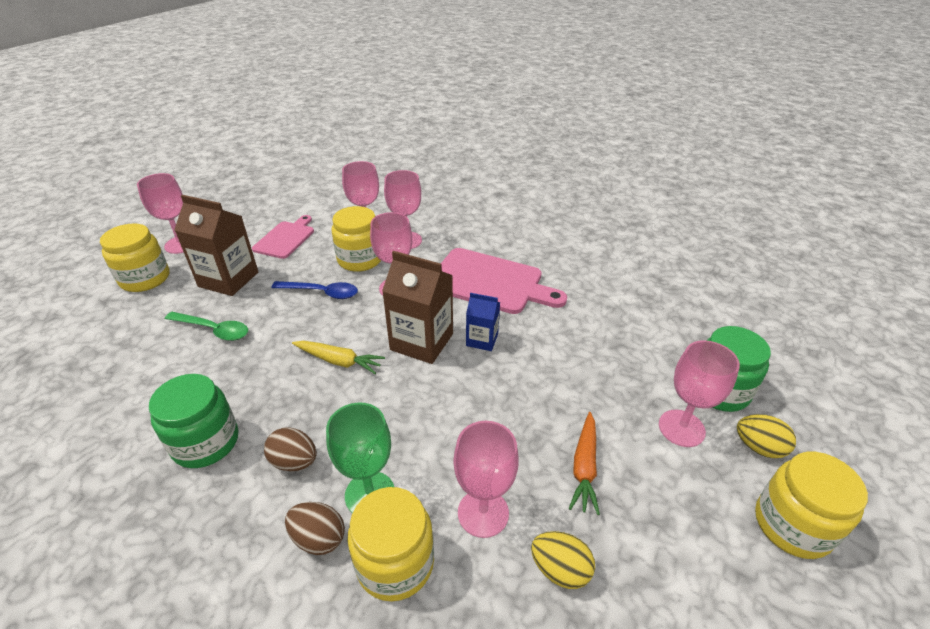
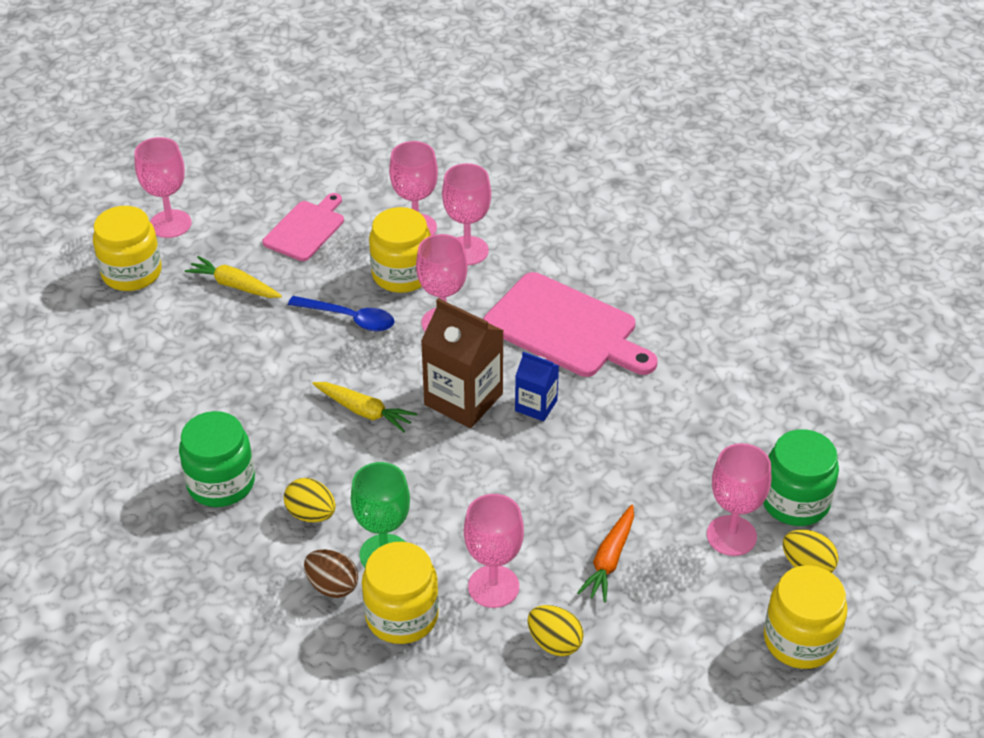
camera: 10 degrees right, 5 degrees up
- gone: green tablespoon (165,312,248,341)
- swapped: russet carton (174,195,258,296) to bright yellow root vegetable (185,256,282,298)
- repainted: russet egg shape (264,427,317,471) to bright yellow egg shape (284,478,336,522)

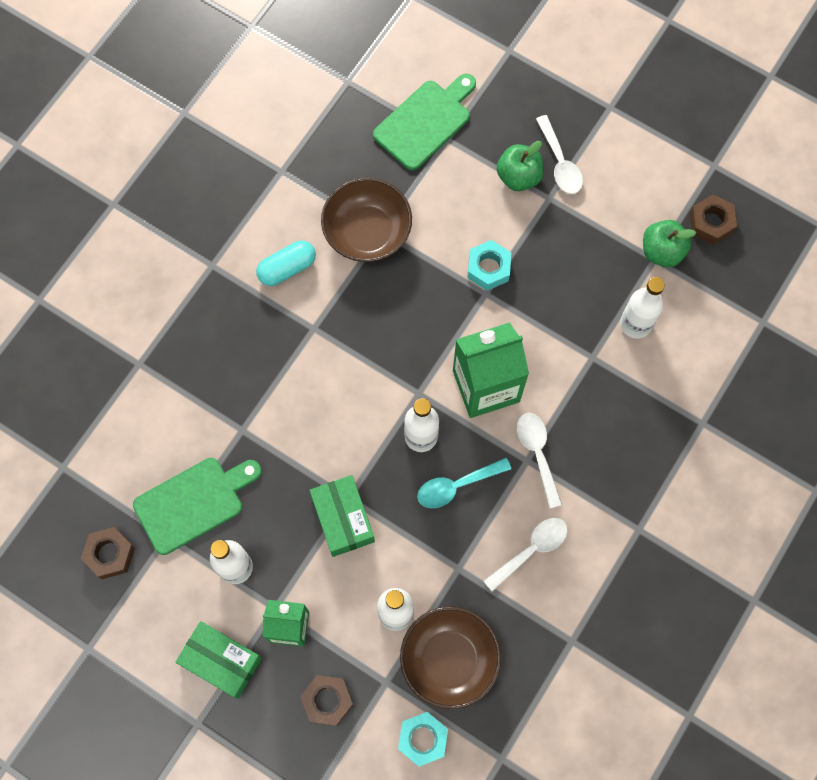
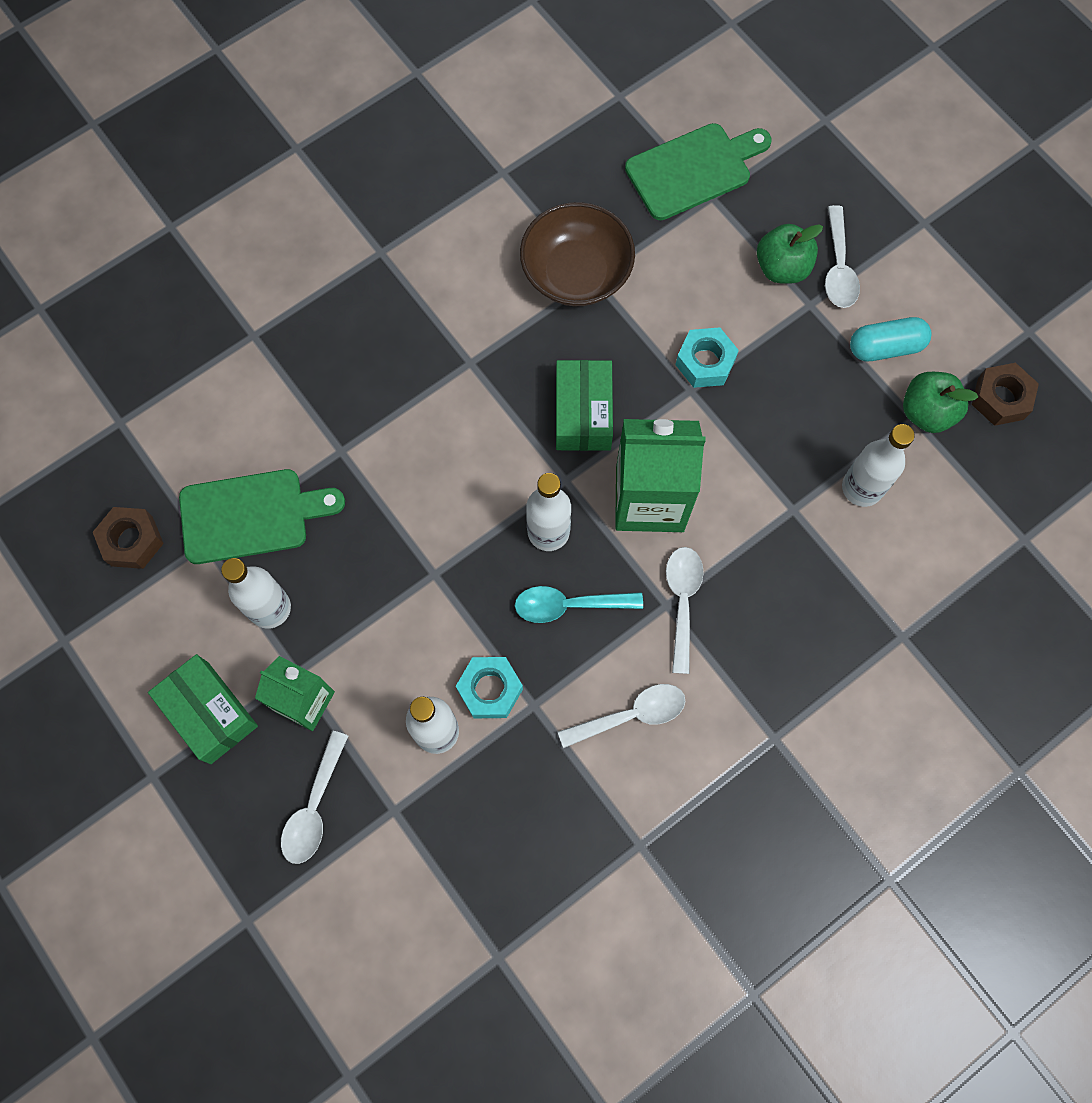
camera: 20 degrees right, 0 degrees up
- gone: russet bowl (400,606,501,709)
- shifted: teal pill (256,241,316,286) to (850,317,932,361)
- shifted: green box (309,475,375,557) to (556,360,613,451)
- shifted: teal nut (398,712,448,767) to (456,657,523,718)
- swapped: russet nut (300,675,353,726) to white tablespoon (281,731,348,864)

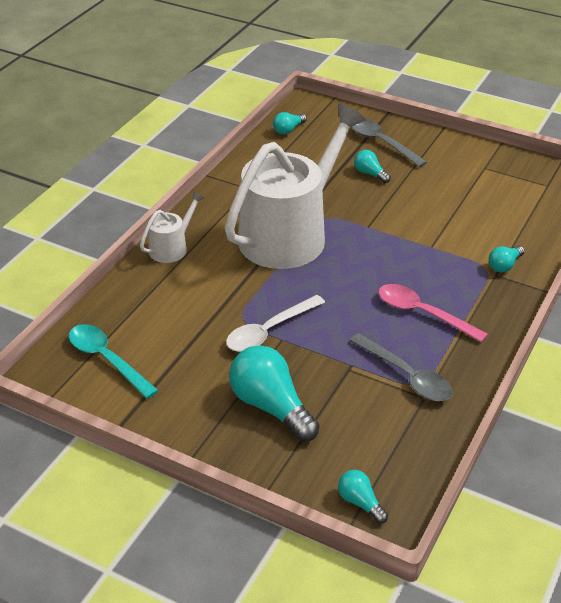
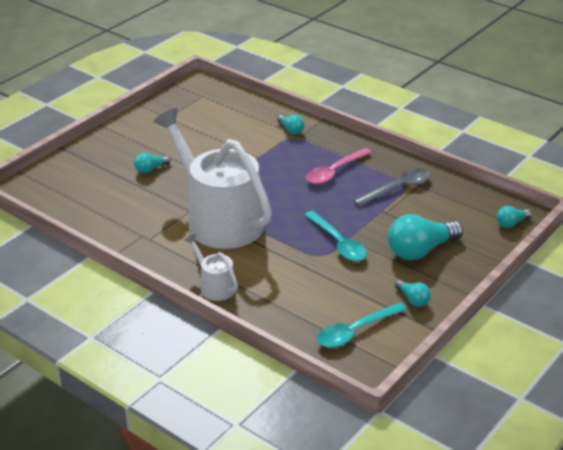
camera: 80 degrees left, 5 degrees down
- gone: ash-grey tablespoon (352,119,427,167)
- shifted: teal lightbulb (273,112,307,135) to (395,280,431,307)
- repainted: white tablespoon (226,295,325,352) to teal tablespoon (304,211,367,261)

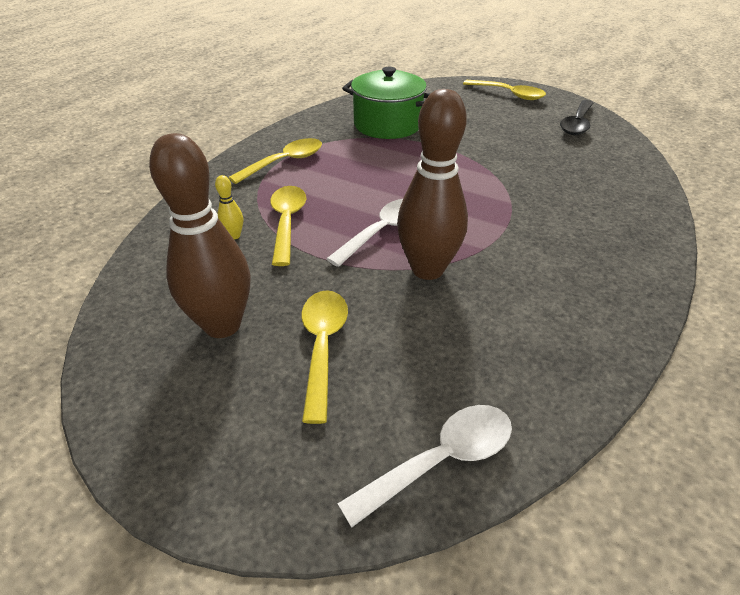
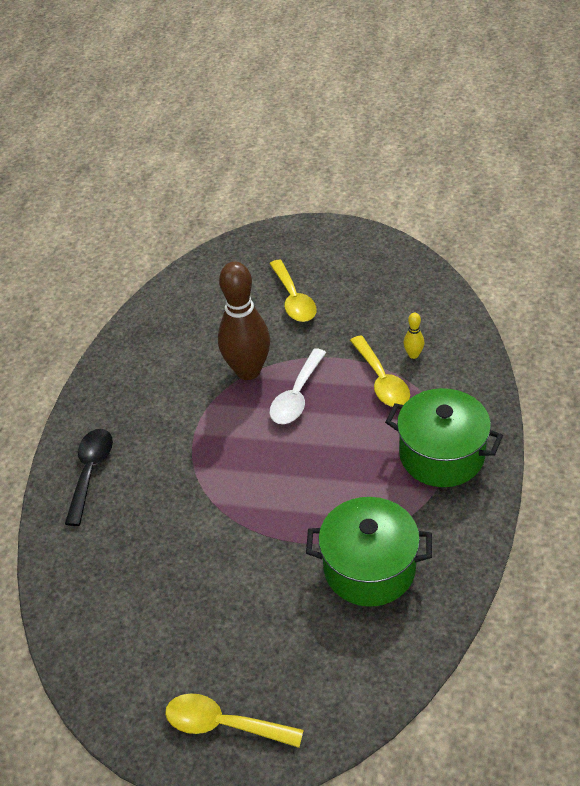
camera: 165 degrees right, 5 degrees up
- gone: russet tenpin (149,133,250,338)
- gone: white tablespoon (338,405,512,528)
- shifted: ebony tablespoon (560,100,594,135) to (65,429,113,526)
- swapped: bright yellow tablespoon (228,138,322,184) to green pot (385,388,503,487)

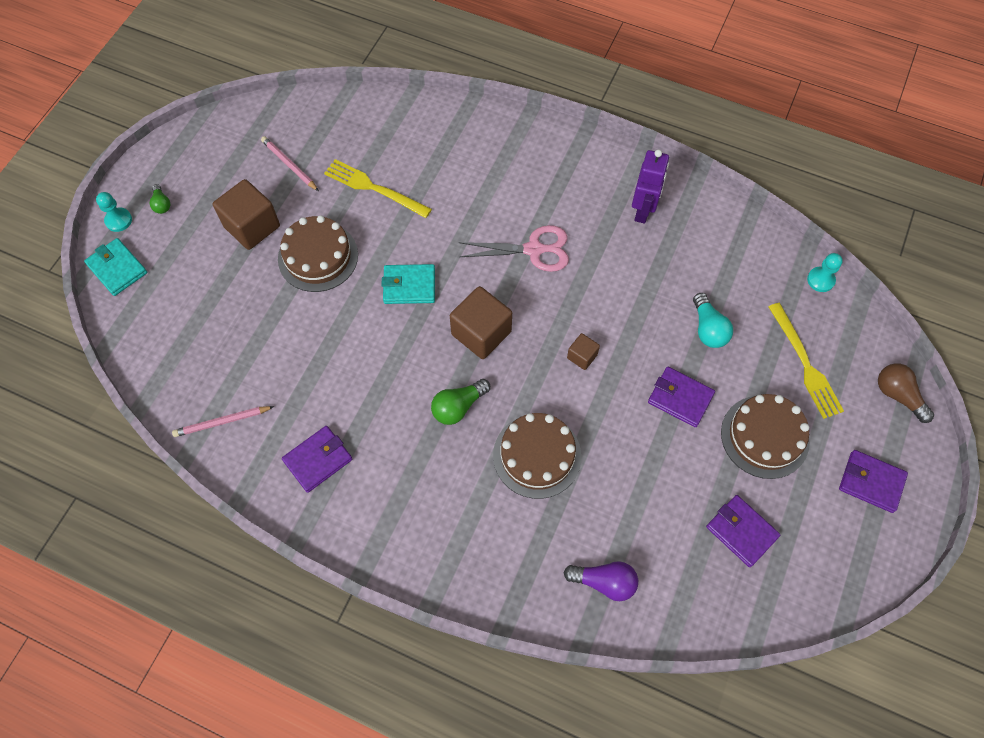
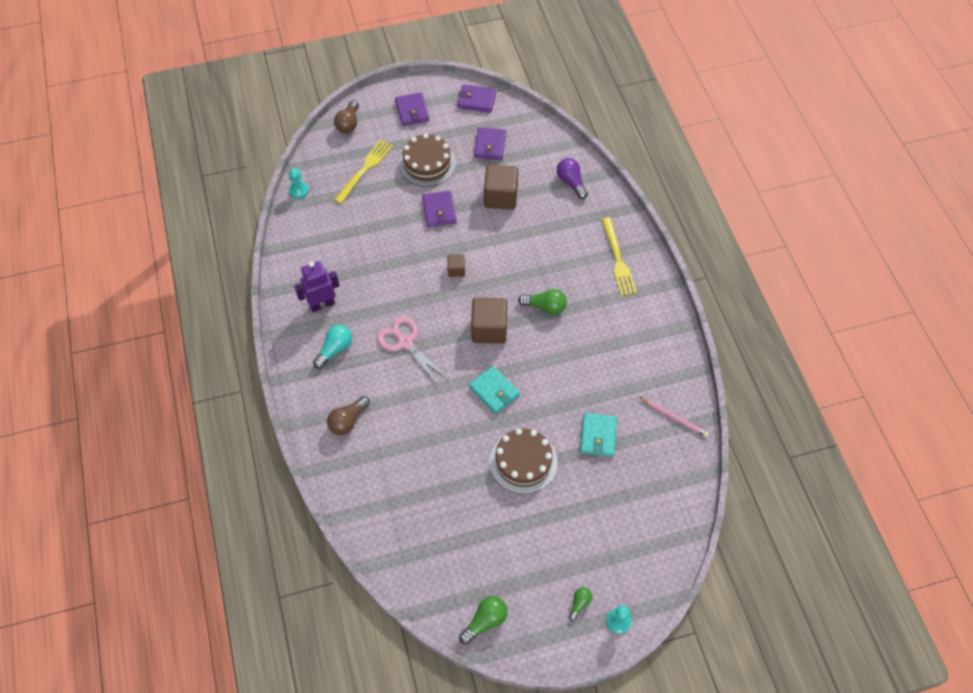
camera: 130 degrees left, 5 degrees down
- gone: pink lead pencil (261,136,319,191)
- gone: russet gateau (493,413,582,499)
- new: russet lightbulb (327,396,370,435)
- new: green lightbulb (459,596,508,645)
- shifted: teal wallet (84,238,147,296) to (580,413,617,457)
- shifted: russet block (213,179,280,250) to (484,165,518,210)
- shifted: purple wallet (282,426,352,493) to (457,84,496,113)
- shifted: bright yellow dinner fork (324,159,432,218) to (602,217,637,296)
- shifted: teal lightbulb (693,293,733,348) to (313,325,352,369)

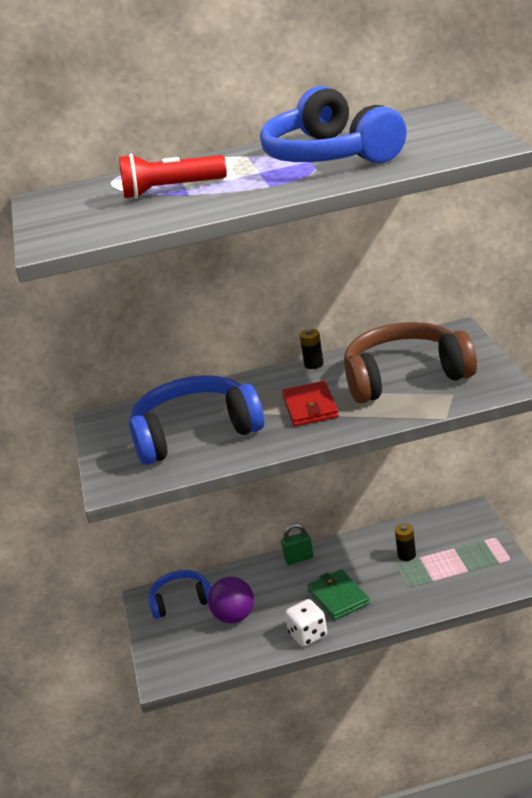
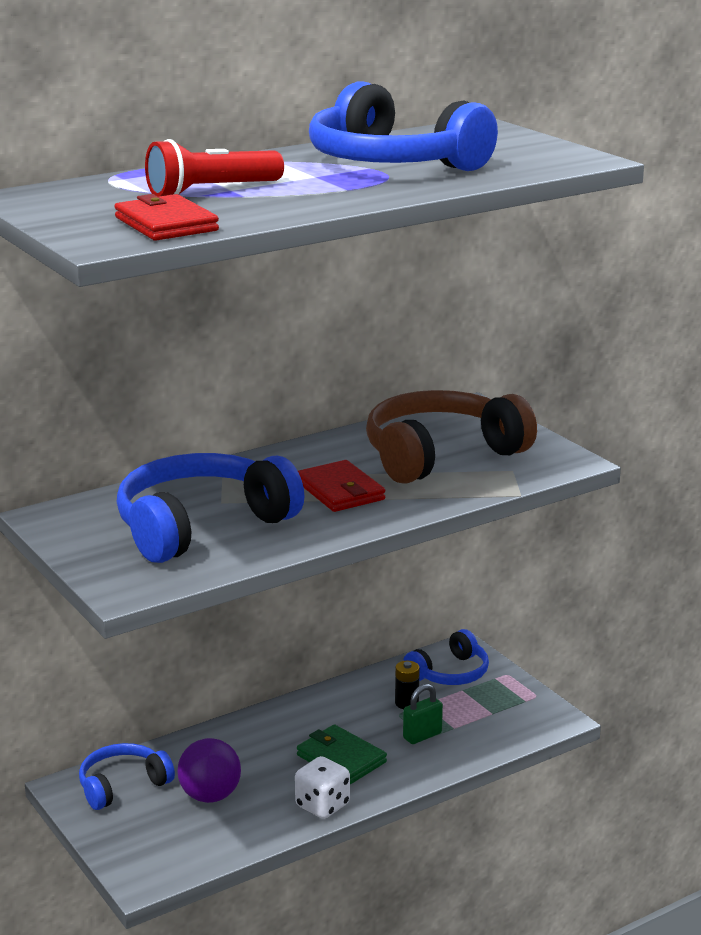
camera: 25 degrees left, 5 degrees down
- gone: ebony power cell (300,329,324,369)
- new: crimson wallet (114,194,219,241)
- new: cobalt headphones (403,629,489,685)
- shifted: green lock (281,523,313,565) to (403,684,443,744)

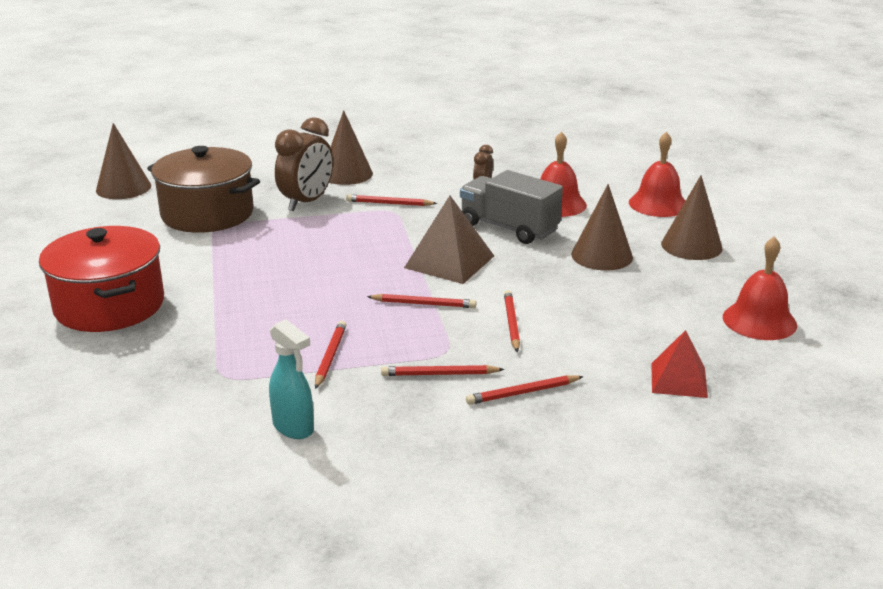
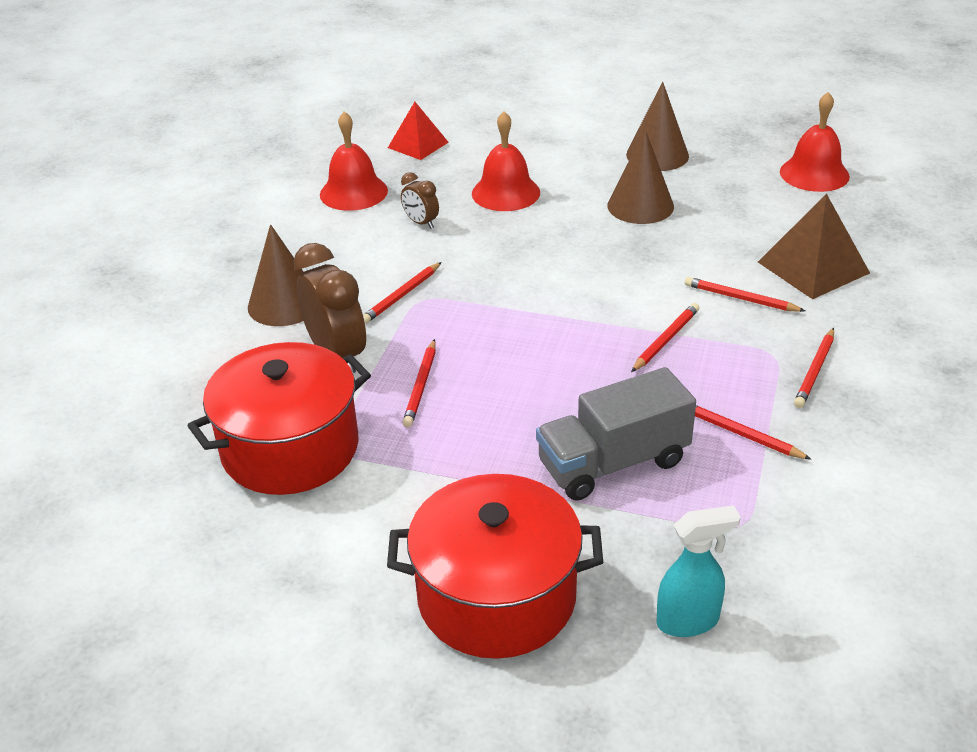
camera: 60 degrees left, 10 degrees up
- gone: russet cone shape (96,123,151,199)
- shifted: teal spray cleaner (269,319,314,439) to (656,505,741,637)
- shifted: russet solid pyramid (404,196,494,284) to (758,194,870,299)
- shifted: ash-grey truck (460,170,563,244) to (536,367,696,501)
- shifted: crimson lead pencil (466,375,584,405) to (402,339,436,428)
- shifted: crimson hand bell (629,131,685,217) to (320,111,388,211)
- shifted: crimson solid pyramid (651,330,708,398) to (388,102,449,160)
- repainted: russet pot (147,146,260,233) to crimson pot (188,342,371,495)

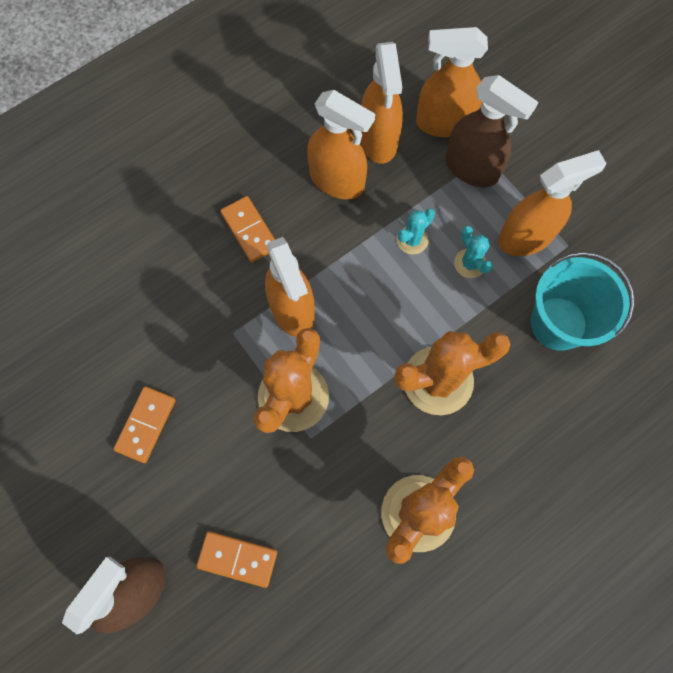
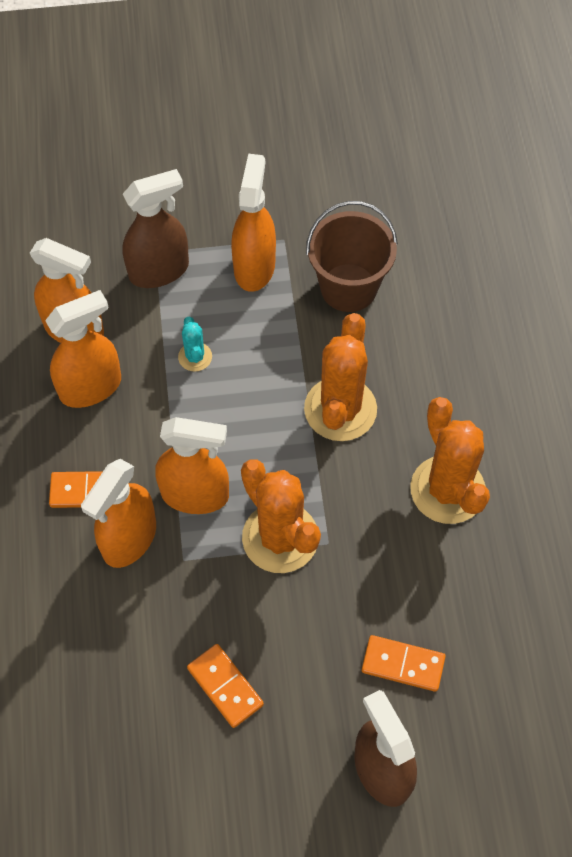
camera: 60 degrees left, 10 degrees down
- gone: teal prickly plant (454,226,493,278)
- shifted: orange-coloured spray cleaner (416,27,488,137) to (81,459,156,568)
- repainted: teal sand bucket (531,252,634,351) to russet sand bucket (306,201,398,312)
- rotated: orange-coloured domino piece (196,531,277,588) = (362,635,446,692) 60 degrees clockwise

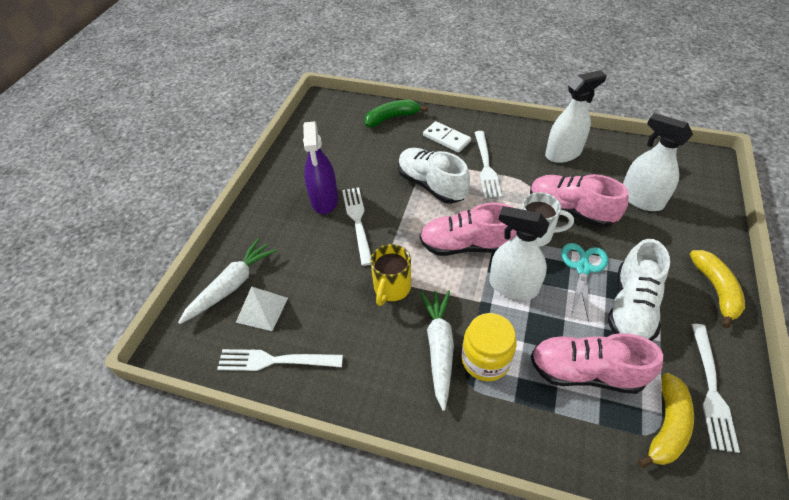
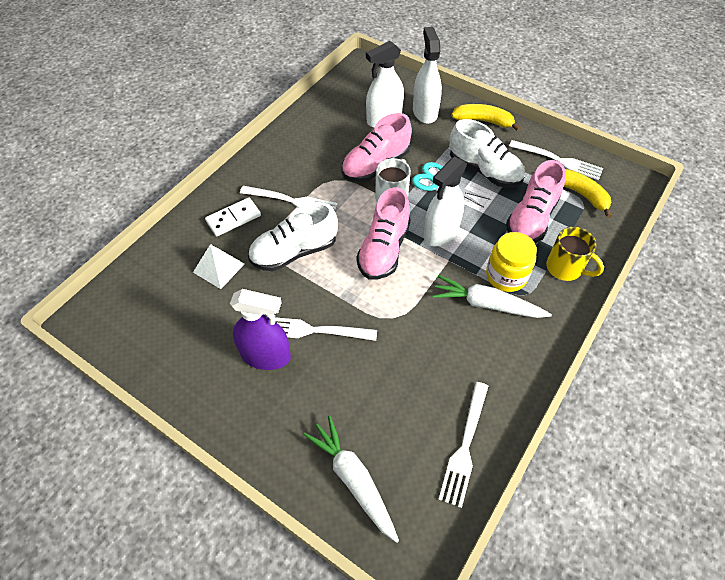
camera: 75 degrees left, 5 degrees up
- gone: green banana (365,100,428,127)
- shifted: white solid pyramid (236,286,288,331) to (193,244,244,289)
- shifted: bright yellow tea mug (370,244,411,306) to (546,227,604,281)
- shifted: white spray cleaner (545,70,607,163) to (413,27,442,124)

